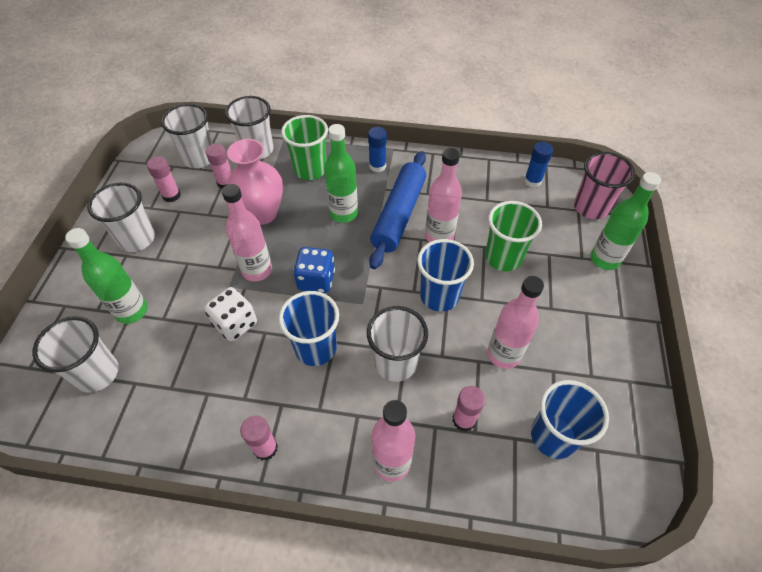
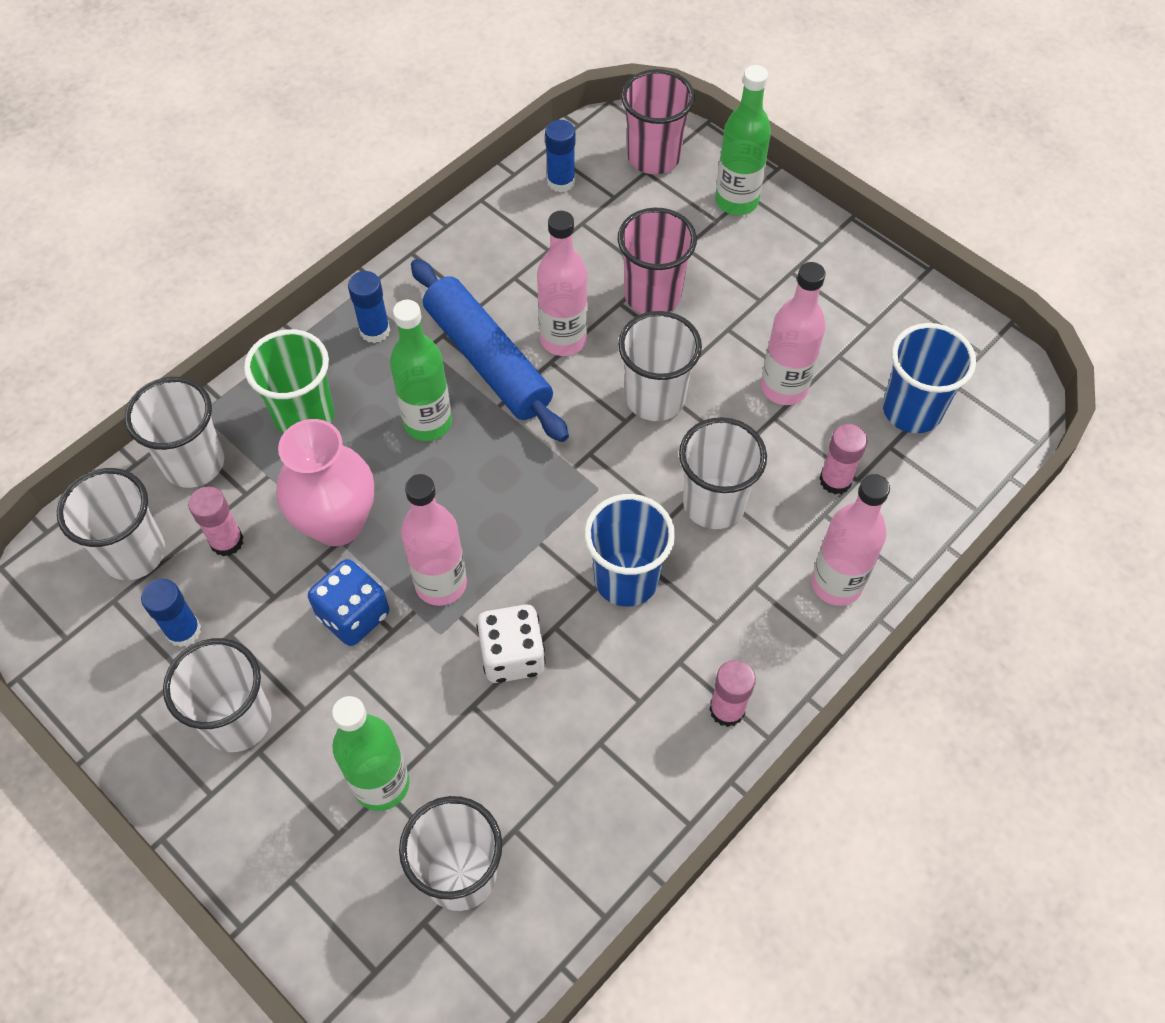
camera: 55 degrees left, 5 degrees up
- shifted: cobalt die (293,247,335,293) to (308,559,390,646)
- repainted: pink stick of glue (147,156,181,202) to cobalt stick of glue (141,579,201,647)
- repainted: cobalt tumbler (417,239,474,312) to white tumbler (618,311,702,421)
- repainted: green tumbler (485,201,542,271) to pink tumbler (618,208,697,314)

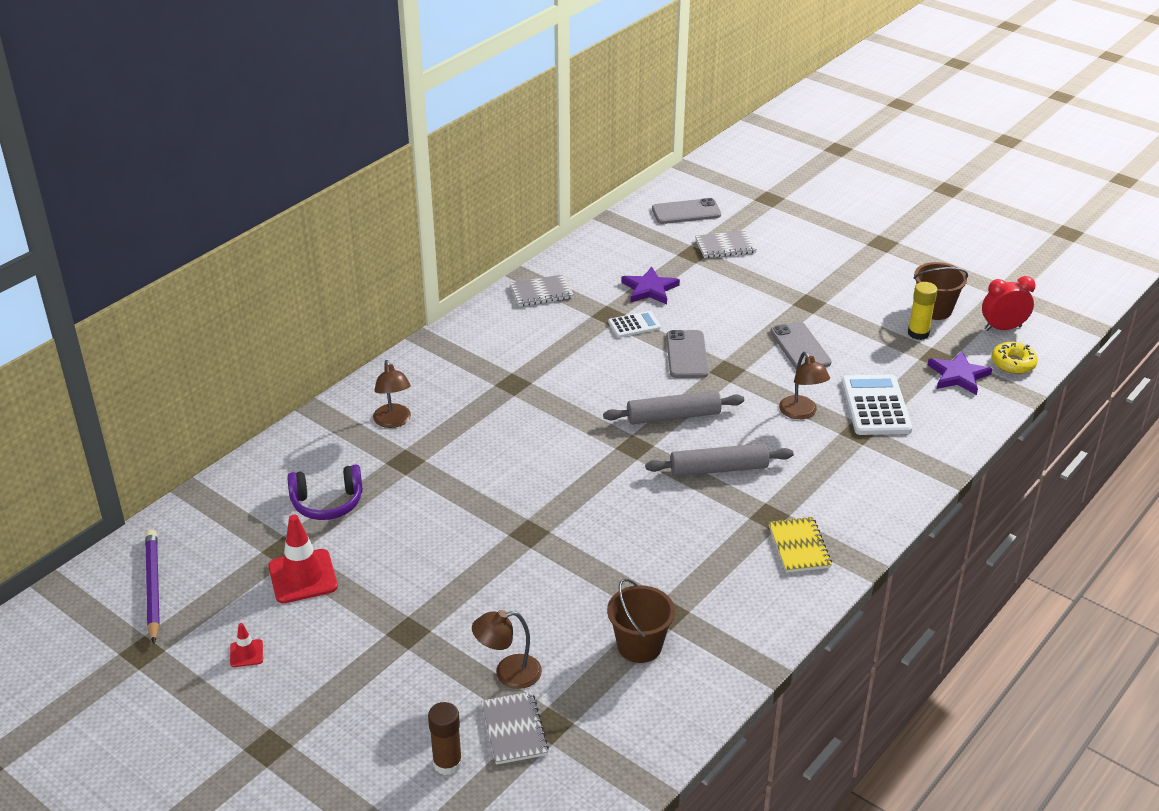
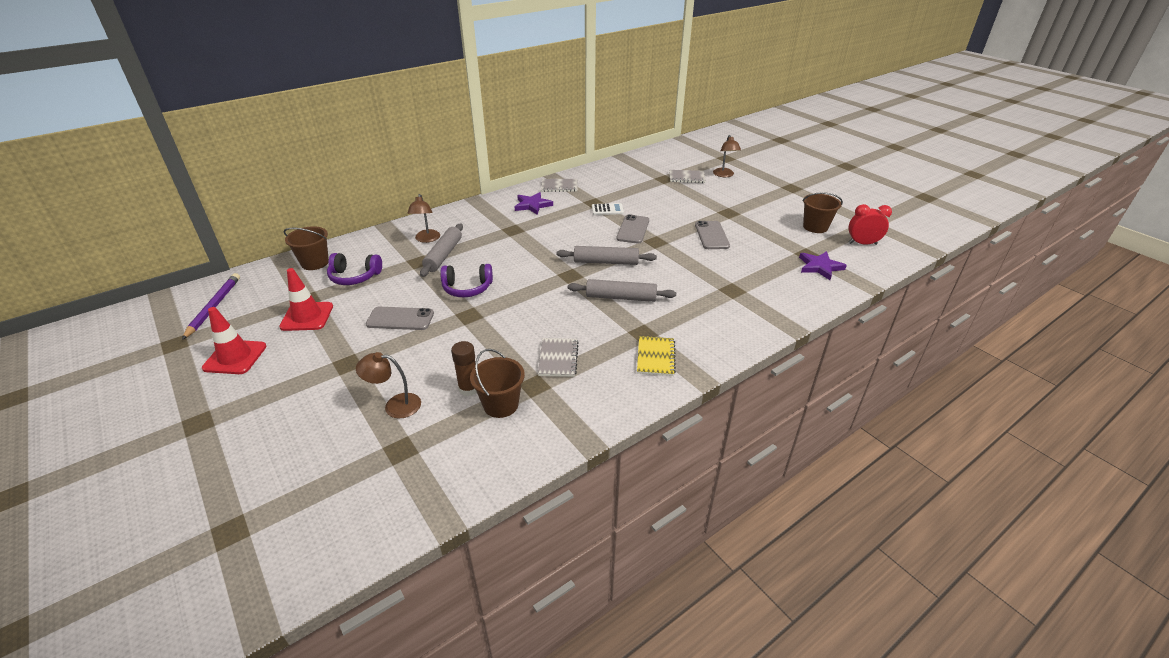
camera: 15 degrees right, 0 degrees up
- gone: white adding machine (841,374,912,435)
- gone: bright yellow stick of glue (908,282,938,340)
- gone: bright yellow doughnut (991,342,1038,374)
- new: russet sand bucket (284,226,329,270)
- new: ash-grey pastry roller (420,224,463,277)
- new: purple headphones (440,264,493,297)
- shifted: russet stick of glue (428,702,462,775) to (451,341,476,396)
- shifted: ash-grey notepad (481,692,549,765) to (538,338,579,377)
- shifted: purple star (621,267,680,304) to (514,192,553,214)
- shifted: ash-grey smartphone (652,198,721,224) to (366,307,434,330)
- shifted: russet desk lamp (779,352,830,419) to (713,135,741,177)
- scaled: crimson road cone (230,623,263,667) = (202,307,267,374) x2.02

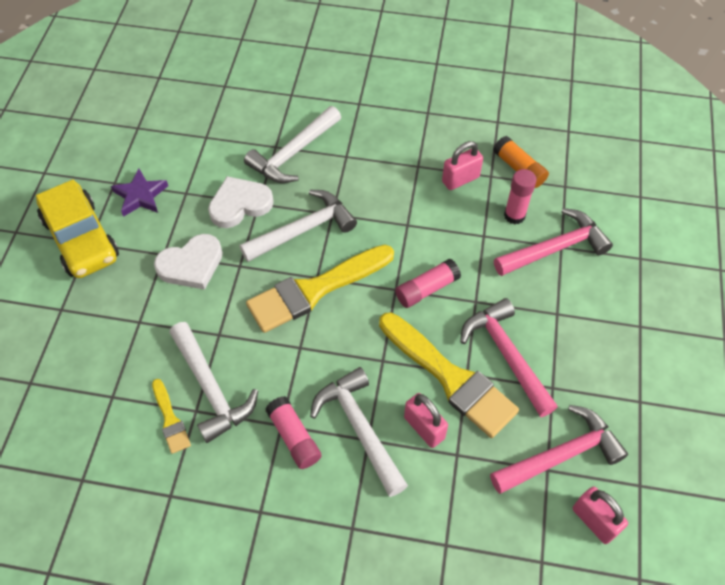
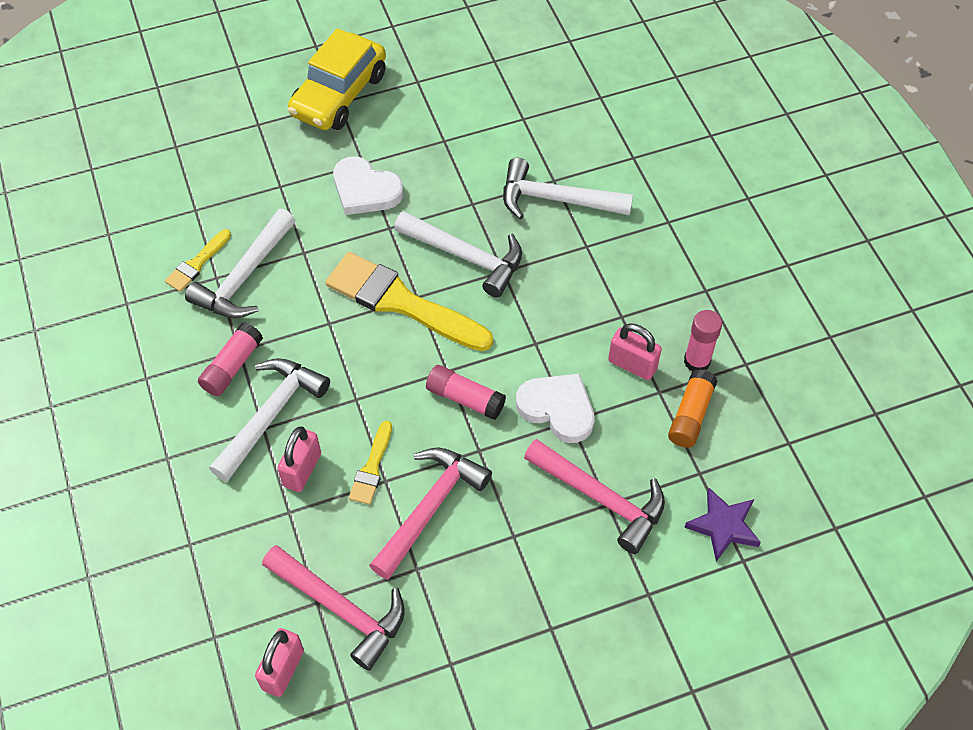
camera: 60 degrees right, 0 degrees up
- shifted: purple star (111,168,168,217) to (684,488,761,561)
- shifted: white heart (208,176,274,228) to (516,373,595,443)
- shifted: pink stick of glue (504,169,537,224) to (684,310,722,371)
- scaled: bright yellow brush (379,312,519,438) = (349,421,392,505) x0.48

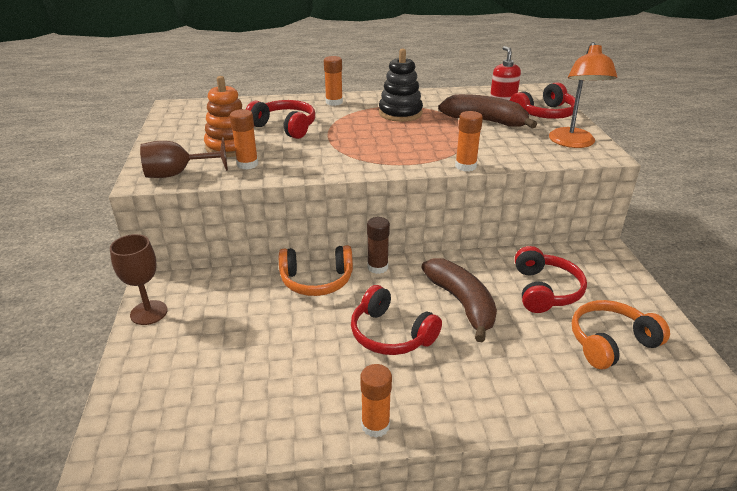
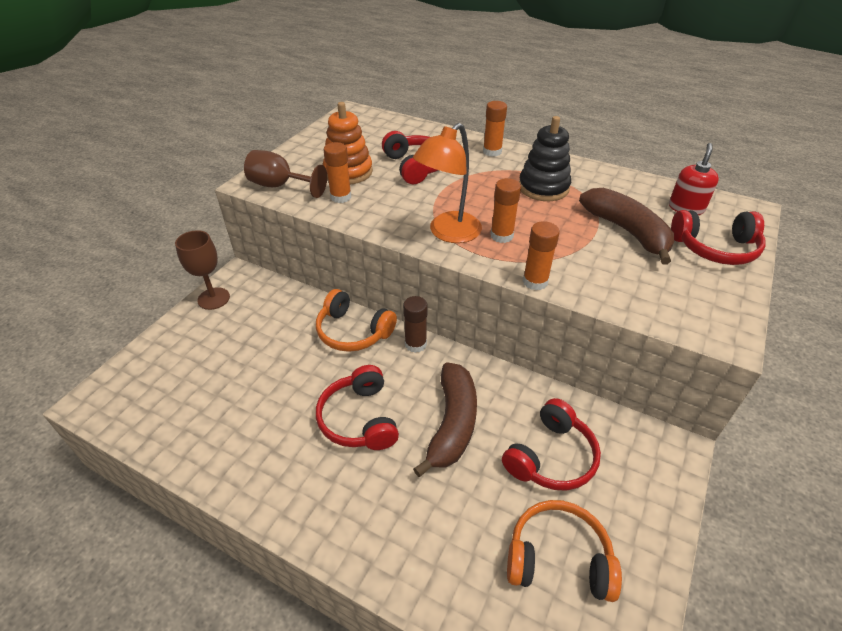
camera: 35 degrees right, 10 degrees up
- shifted: orange-coloured stick of glue (361,364,392,438) to (490,178,521,243)
- shifted: orange-coloured desk lamp (549,42,617,148) to (413,123,482,243)

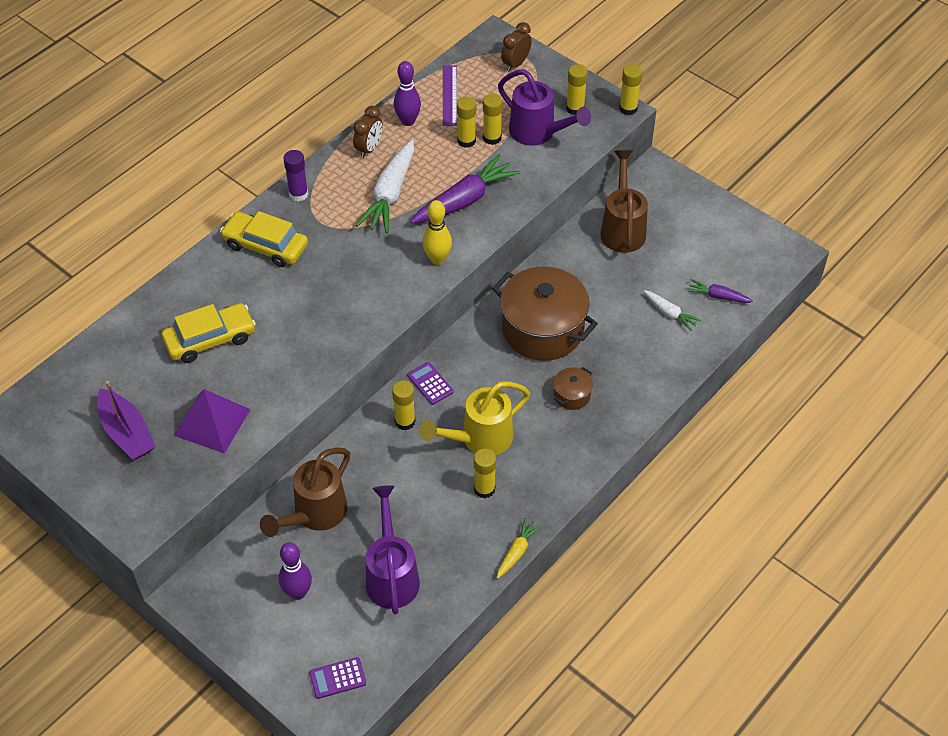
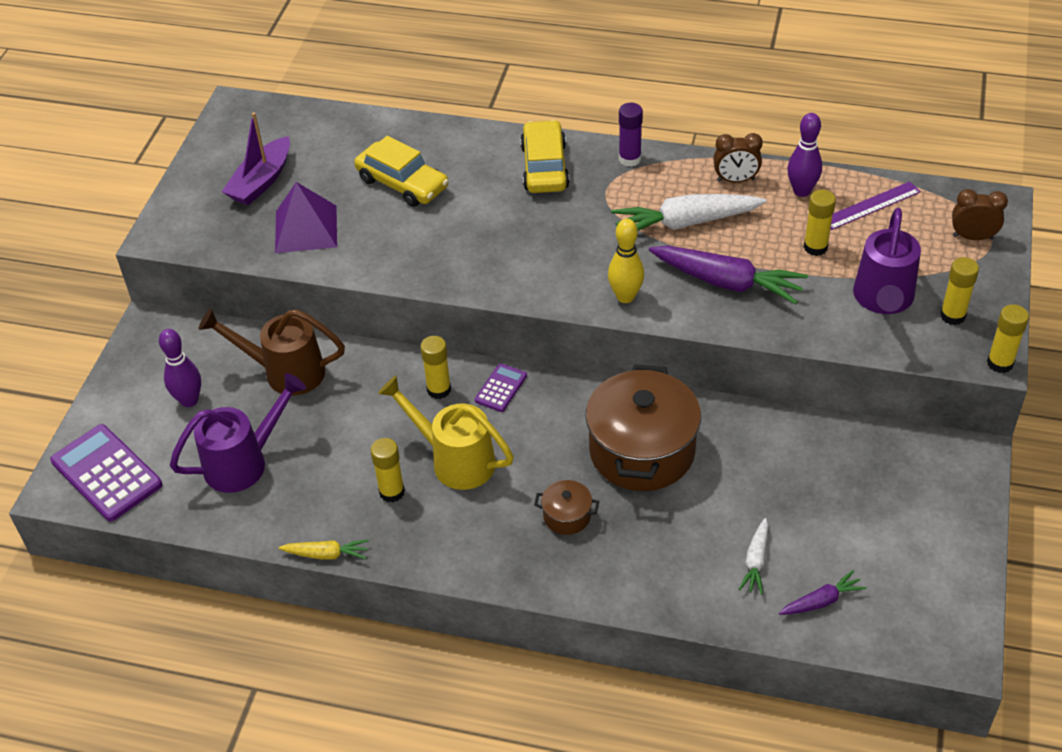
camera: 65 degrees right, 5 degrees down
- gone: bright yellow stick of glue (483,94,503,145)
- gone: russet sprinkling can (600,150,648,253)
- rotated: purple root vegetable (687,279,753,303) = (779,570,867,615) 75 degrees clockwise
- scaled: purple adding machine (309,657,366,699) = (50,424,162,522) x1.92

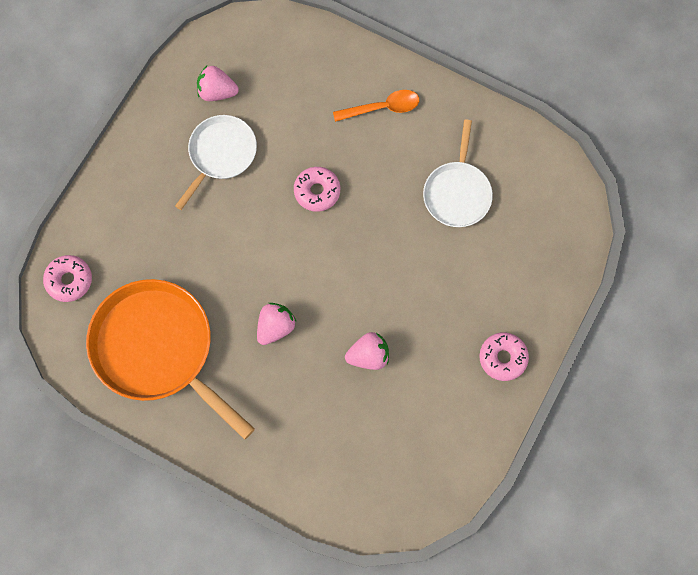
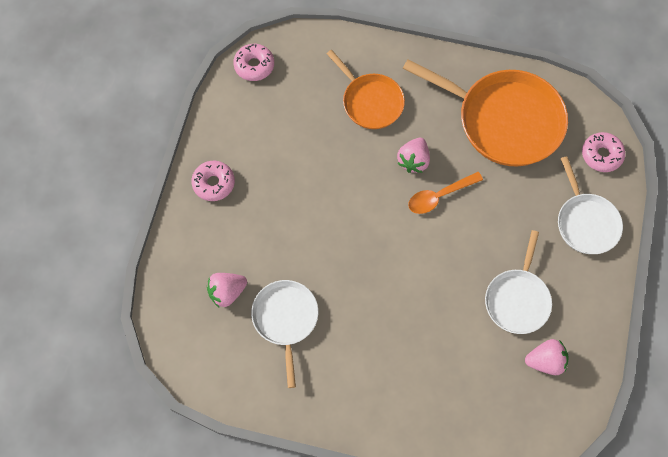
camera: 165 degrees right, 5 degrees down
- new: orange-coloured frying pan (327,50,405,129)
- new: white frying pan (558,156,623,254)
- shifted: pink doughnut (294,167,340,212) to (233,44,274,81)
- shifted: orange-coloured tablespoon (333,90,419,122) to (408,172,483,214)
- shifted: pink toy strawberry (345,332,389,370) to (207,273,247,307)

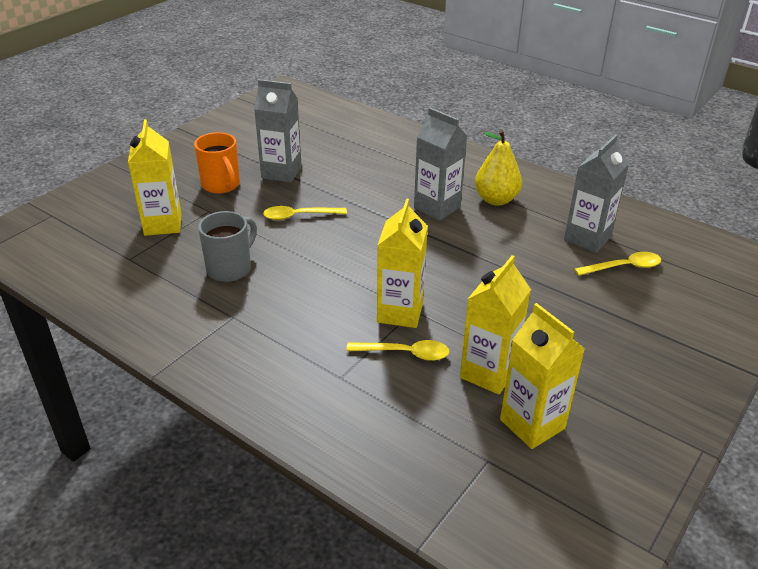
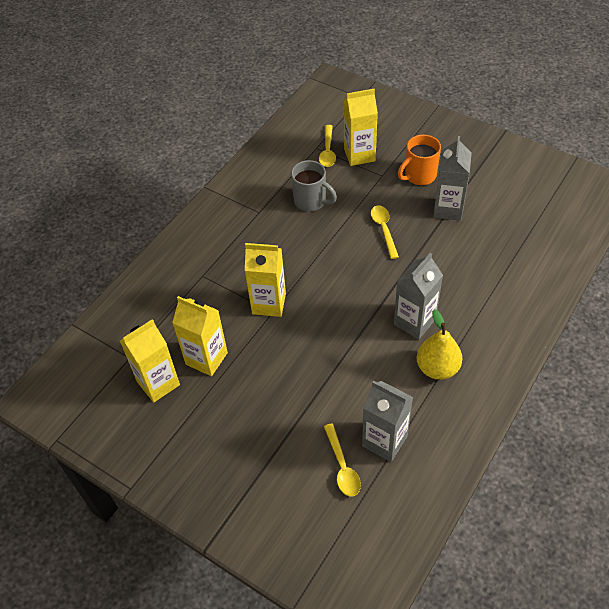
camera: 90 degrees right, 15 degrees up
- shifted: bright yellow tablespoon (346,340,450,361) to (319,125,336,167)

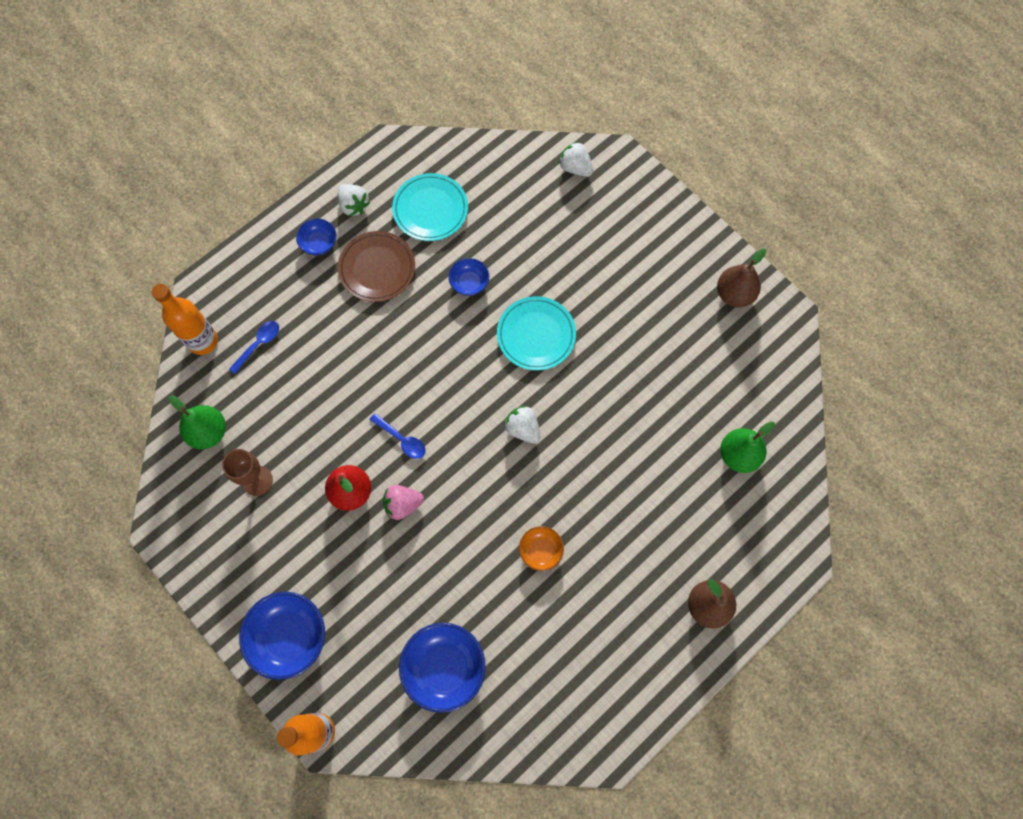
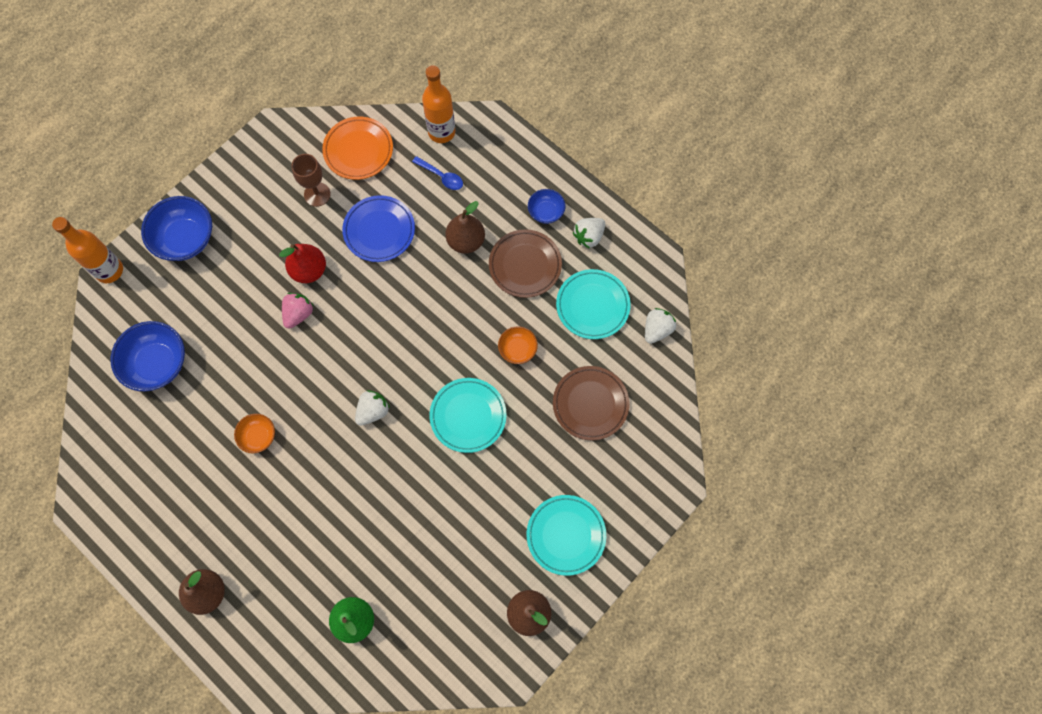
camera: 85 degrees right, 0 degrees up
- gone: cobalt tablespoon (369,413,426,459)
- new: cobalt flat dish (342,195,415,262)
- new: russet pear (445,201,485,254)
- new: teal flat dish (527,495,606,576)
- new: russet flat dish (553,366,629,440)
- shifted: white toy strawberry (558,141,593,177) to (645,308,676,344)
- swapped: green pear (169,395,226,449) to orange-coloured flat dish (322,117,393,180)
- repainted: cobalt bowl (448,258,489,296) to orange-coloured bowl (498,326,538,364)
- rotated: pink toy strawberry (383,485,424,520) = (282,293,314,329) 45 degrees clockwise

